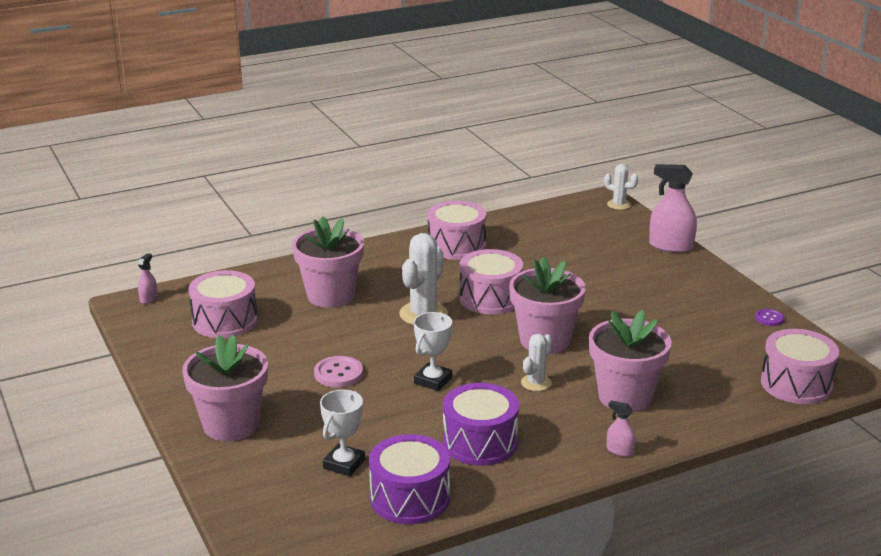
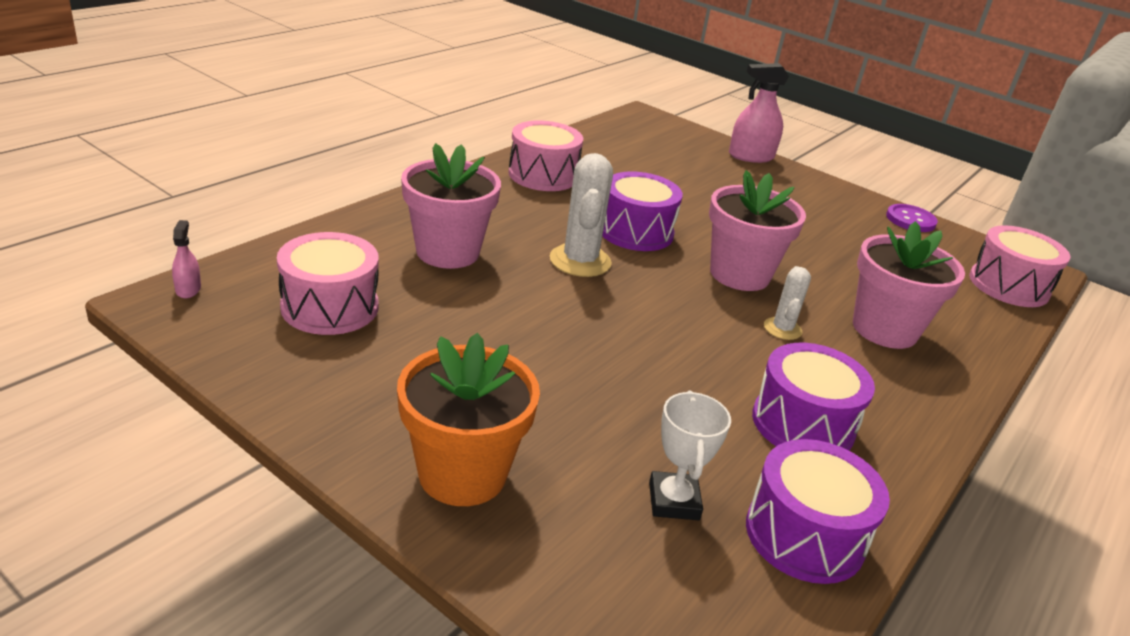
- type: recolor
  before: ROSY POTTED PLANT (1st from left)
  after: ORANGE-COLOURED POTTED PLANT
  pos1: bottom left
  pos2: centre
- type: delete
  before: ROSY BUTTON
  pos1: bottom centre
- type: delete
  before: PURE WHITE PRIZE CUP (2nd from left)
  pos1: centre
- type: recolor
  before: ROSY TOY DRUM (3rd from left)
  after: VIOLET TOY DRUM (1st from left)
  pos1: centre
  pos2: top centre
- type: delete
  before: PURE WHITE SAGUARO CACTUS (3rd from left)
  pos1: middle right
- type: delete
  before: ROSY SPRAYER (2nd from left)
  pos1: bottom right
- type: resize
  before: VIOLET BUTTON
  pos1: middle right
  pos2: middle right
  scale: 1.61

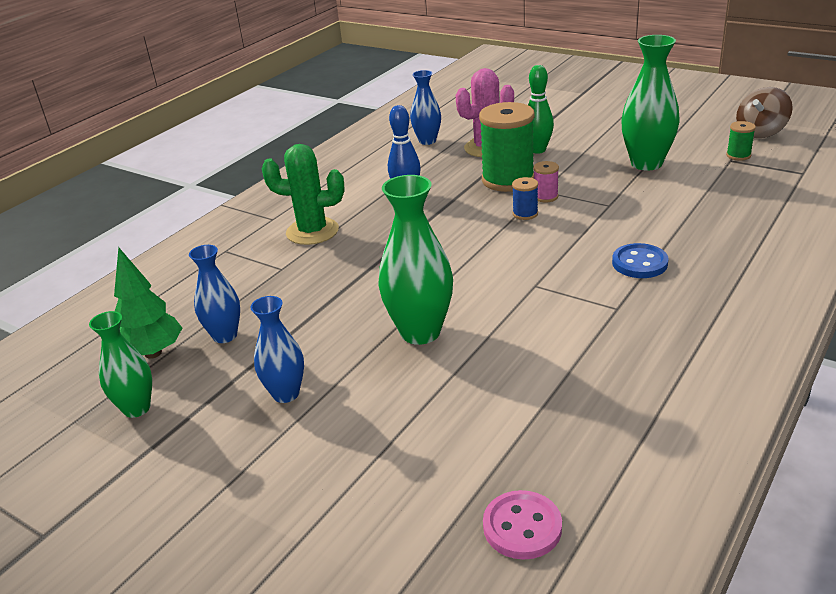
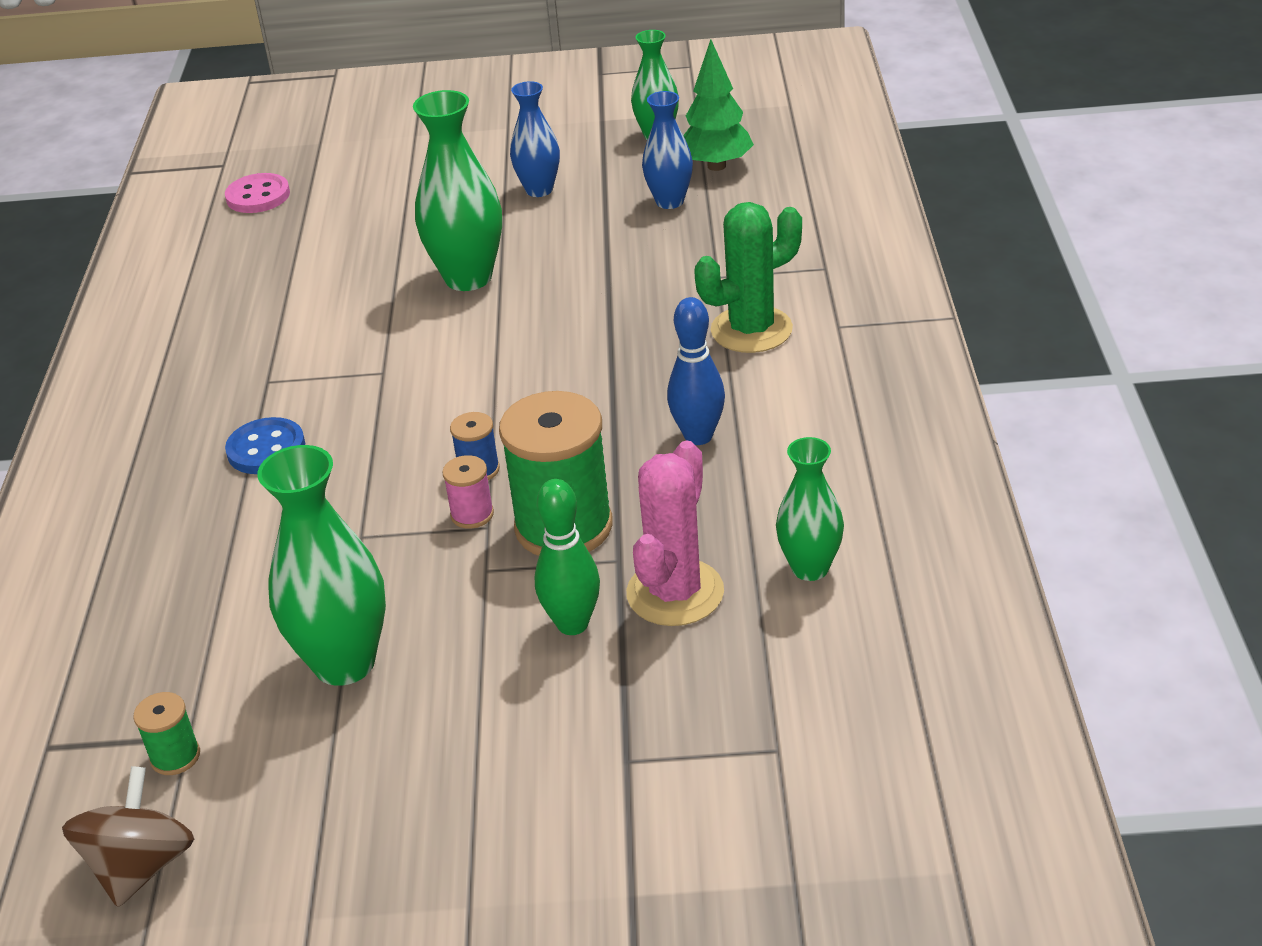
- type: recolor
  before: BLUE VASE (3rd from left)
  after: LEAF-GREEN VASE (4th from left)
  pos1: top centre
  pos2: centre

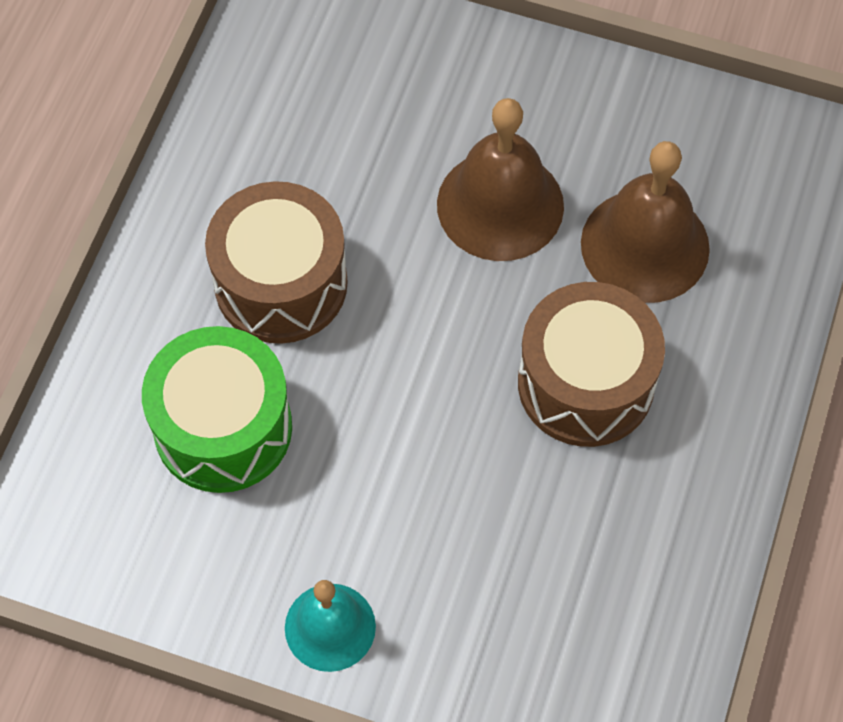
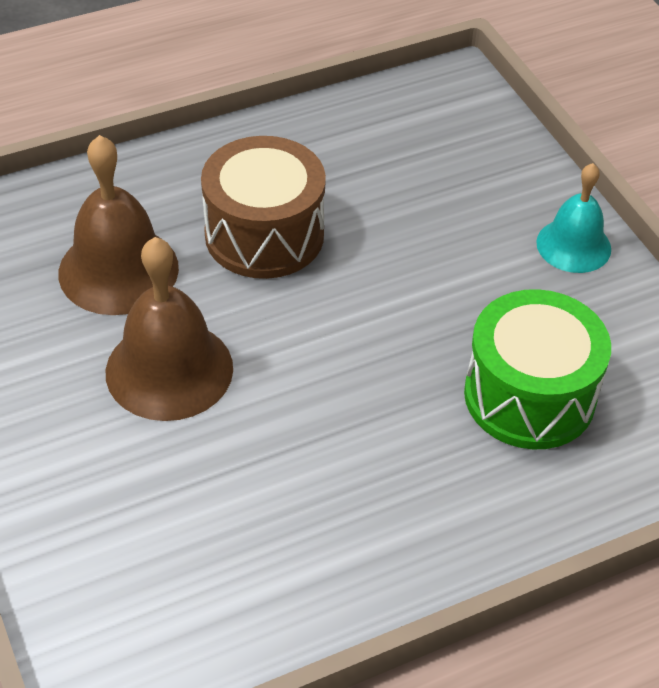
- type: delete
  before: RUSSET TOY DRUM (1st from left)
  pos1: middle left

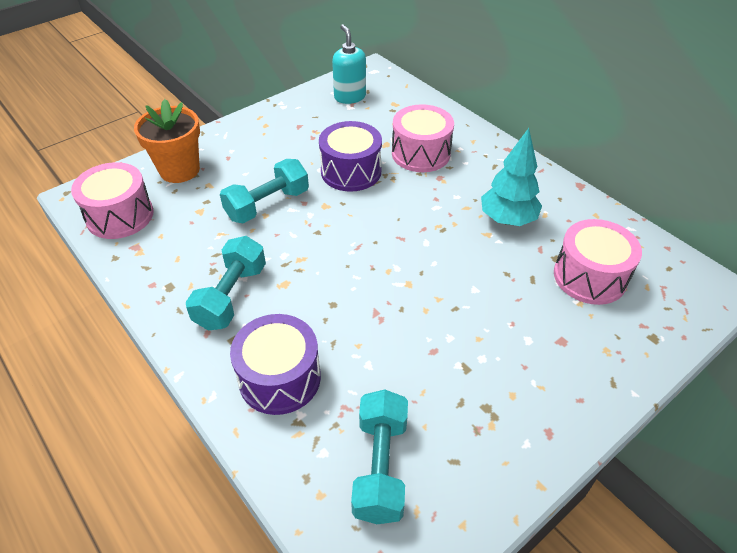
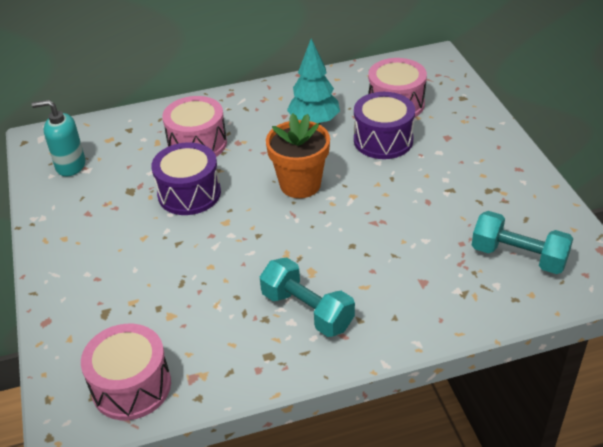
- type: move
  before: ORANGE-COLOURED POTTED PLANT
  pos1: top left
  pos2: centre
- type: delete
  before: TEAL FREE WEIGHT (2nd from left)
  pos1: centre
- type: move
  before: VIOLET TOY DRUM (1st from left in the first image)
  after: VIOLET TOY DRUM (2nd from left)
  pos1: centre
  pos2: top centre

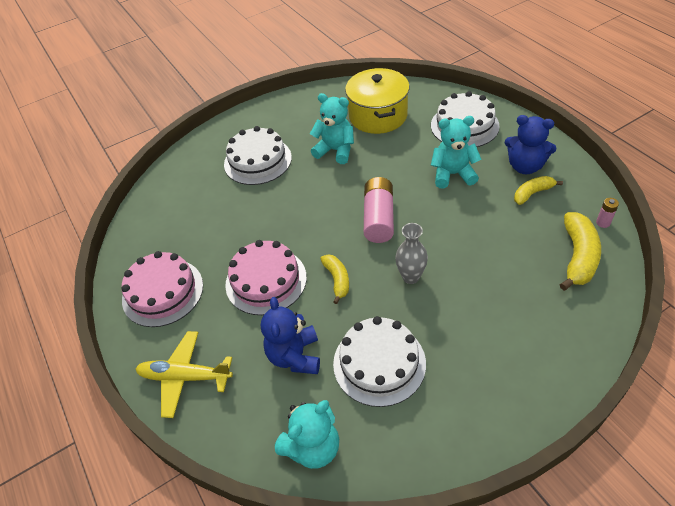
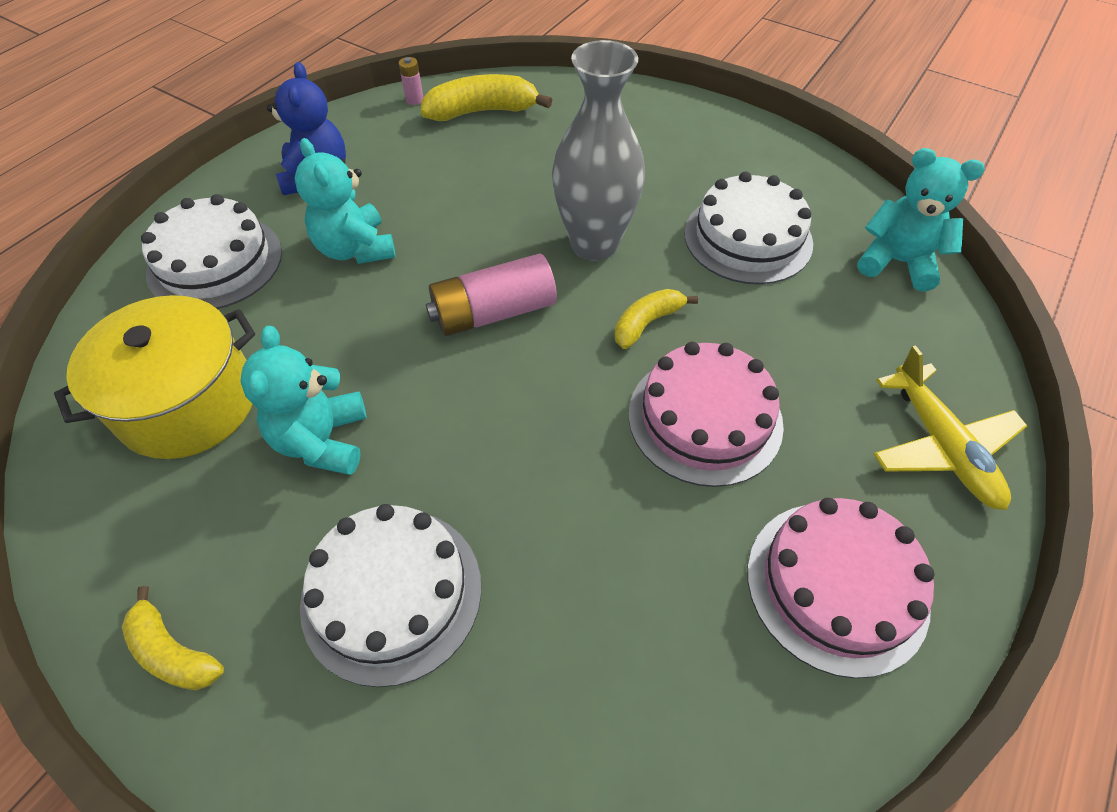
- type: delete
  before: BLUE TEDDY BEAR (1st from left)
  pos1: centre
- type: resize
  before: GRAY VASE
  pos1: centre
  pos2: top centre
  scale: 1.77
- type: move
  before: YELLOW BANANA (2nd from left in the first image)
  after: YELLOW BANANA (1st from left)
  pos1: middle right
  pos2: bottom left

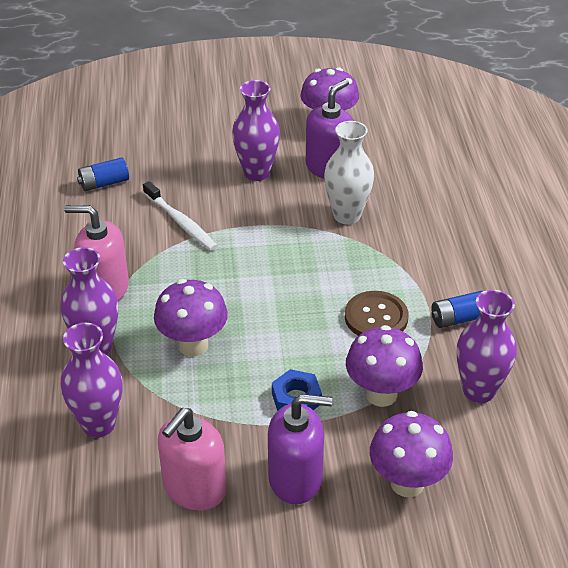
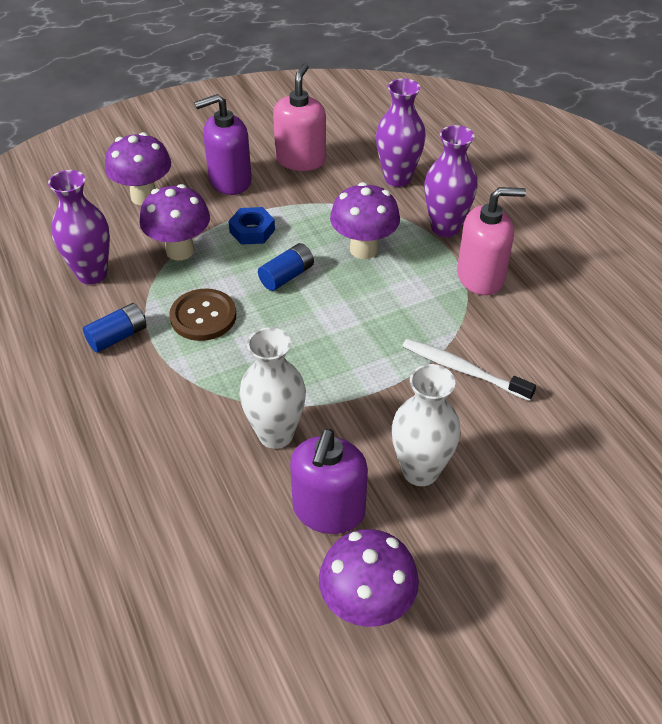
- type: move
  before: BLUE POWER CELL (1st from left in the first image)
  after: BLUE POWER CELL (2nd from left)
  pos1: top left
  pos2: centre
- type: recolor
  before: VIOLET VASE (3rd from left)
  after: PURE WHITE VASE (2nd from left)
  pos1: top centre
  pos2: centre

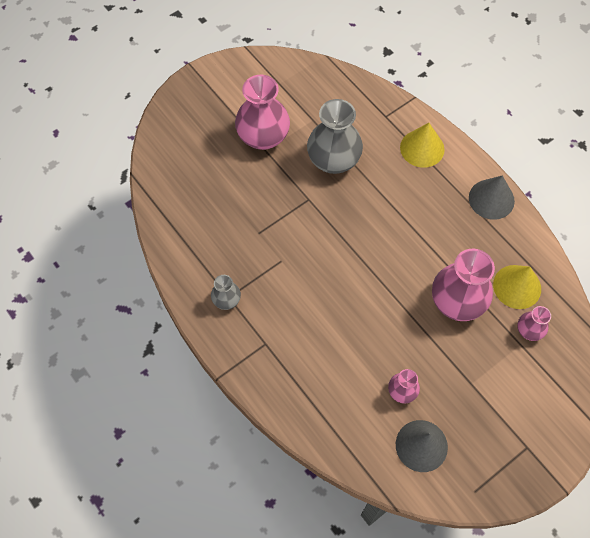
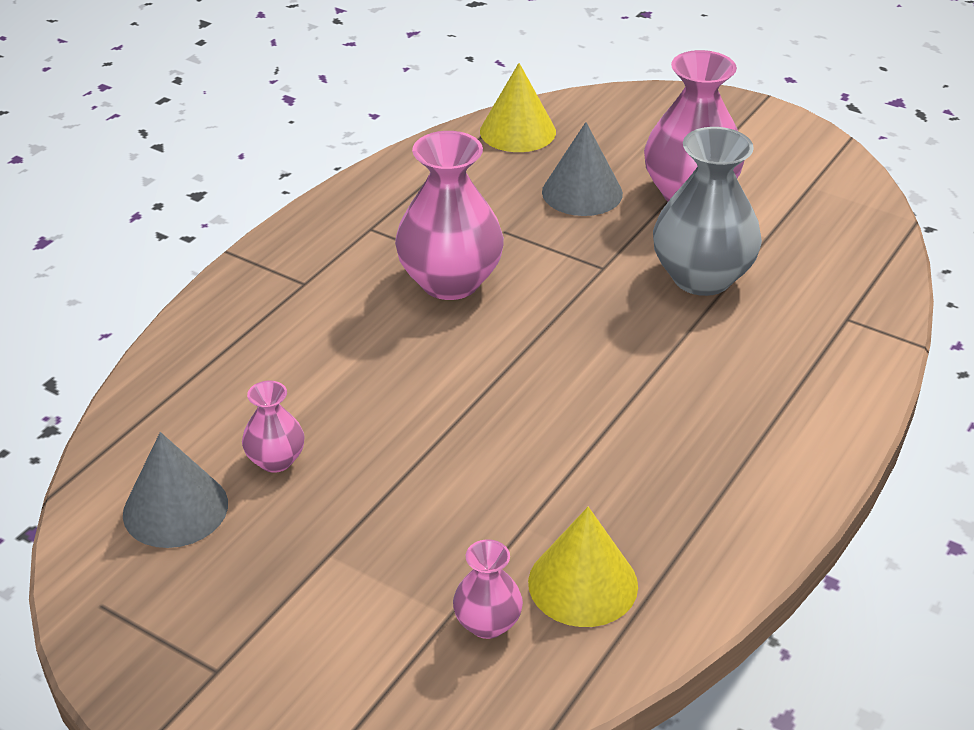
- type: delete
  before: GRAY VASE (1st from left)
  pos1: centre
- type: move
  before: YELLOW CONE (1st from left)
  pos1: top right
  pos2: top centre
- type: move
  before: ROSY VASE (3rd from left in the first image)
  after: ROSY VASE (2nd from left)
  pos1: middle right
  pos2: top centre
- type: move
  before: GRAY CONE (2nd from left)
  pos1: middle right
  pos2: top centre

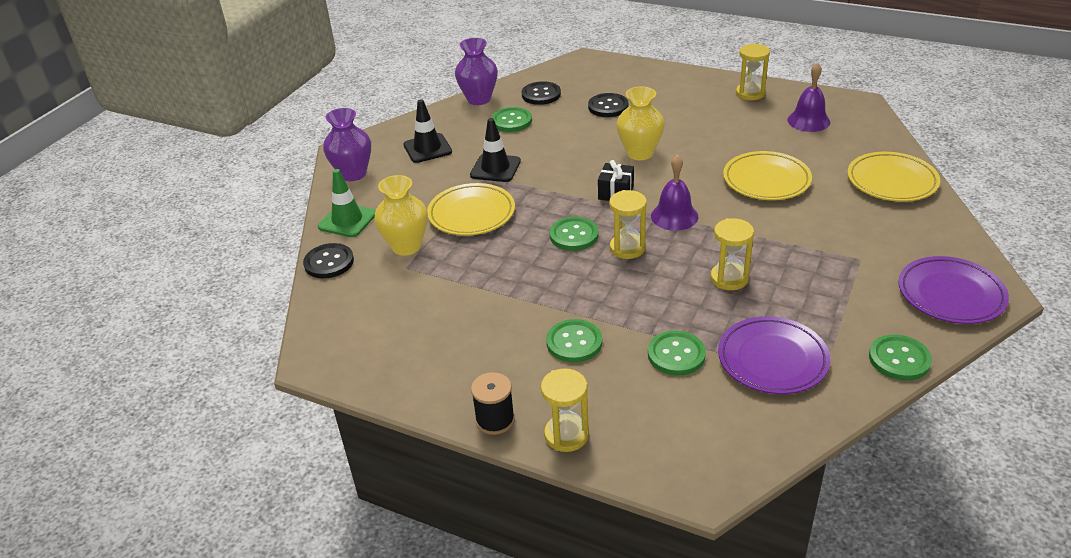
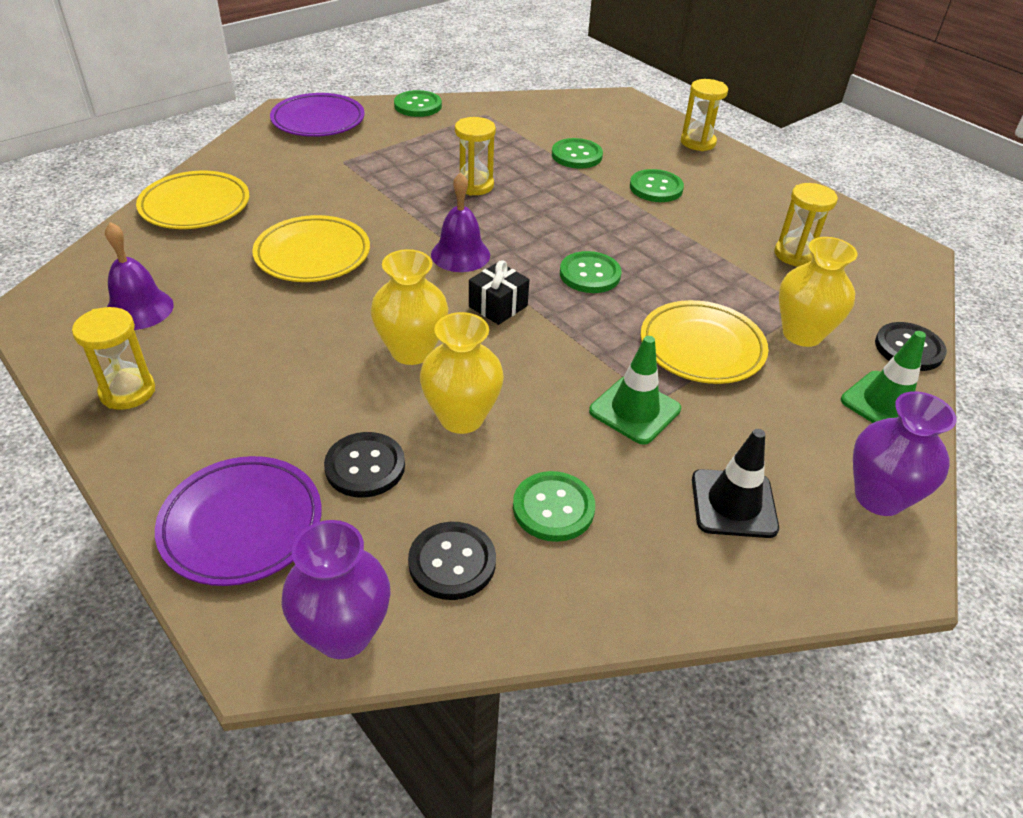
- type: move
  before: VIOLET VASE (2nd from left in the first image)
  after: VIOLET VASE (1st from left)
  pos1: top centre
  pos2: bottom left
- type: recolor
  before: EBONY SAFETY CONE (2nd from left)
  after: LEAF-GREEN SAFETY CONE (1st from left)
  pos1: top centre
  pos2: centre
- type: delete
  before: EBONY REEL OF THREAD
  pos1: bottom centre
- type: move
  before: YELLOW SAND TIMER (2nd from left in the first image)
  after: YELLOW SAND TIMER (4th from left)
  pos1: centre
  pos2: top right
- type: move
  before: VIOLET PLATE (1st from left)
  pos1: middle right
  pos2: middle left
- type: insert
  after: YELLOW VASE (2nd from left)
  pos2: centre

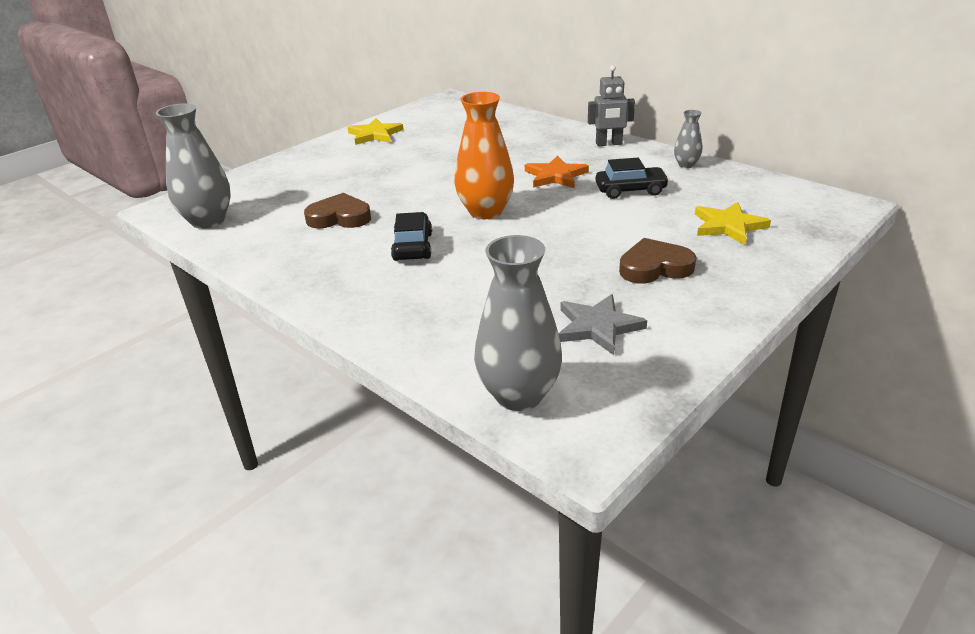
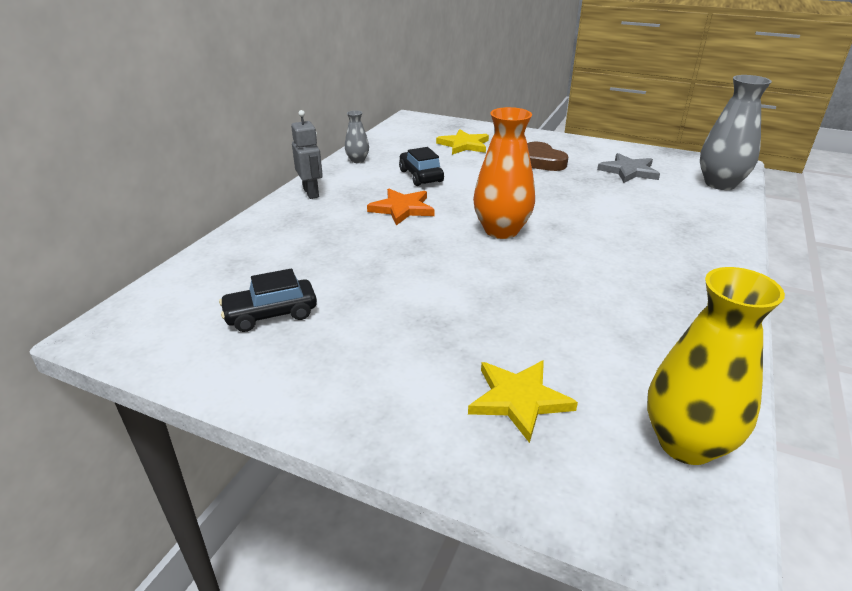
- type: recolor
  before: GRAY VASE (1st from left)
  after: YELLOW VASE
  pos1: top left
  pos2: middle right
- type: delete
  before: RUSSET HEART SHAPE (1st from left)
  pos1: top centre
- type: move
  before: YELLOW FIVE-POINTED STAR (1st from left in the first image)
  after: YELLOW FIVE-POINTED STAR (2nd from left)
  pos1: top centre
  pos2: bottom centre
- type: move
  before: EBONY TOY CAR (1st from left)
  pos1: centre
  pos2: middle left

